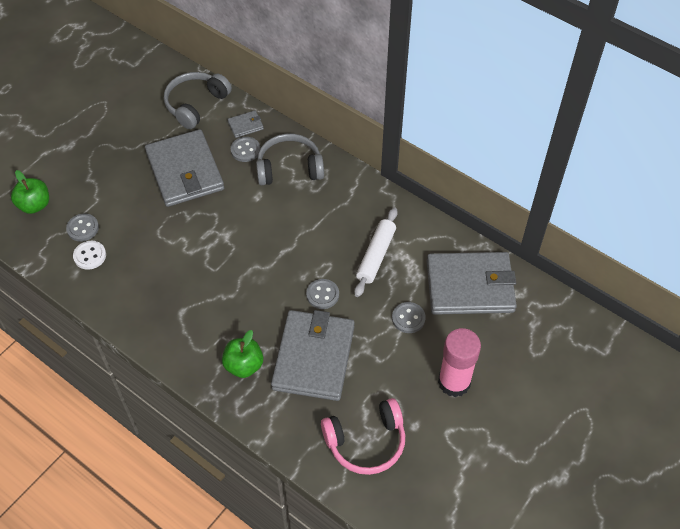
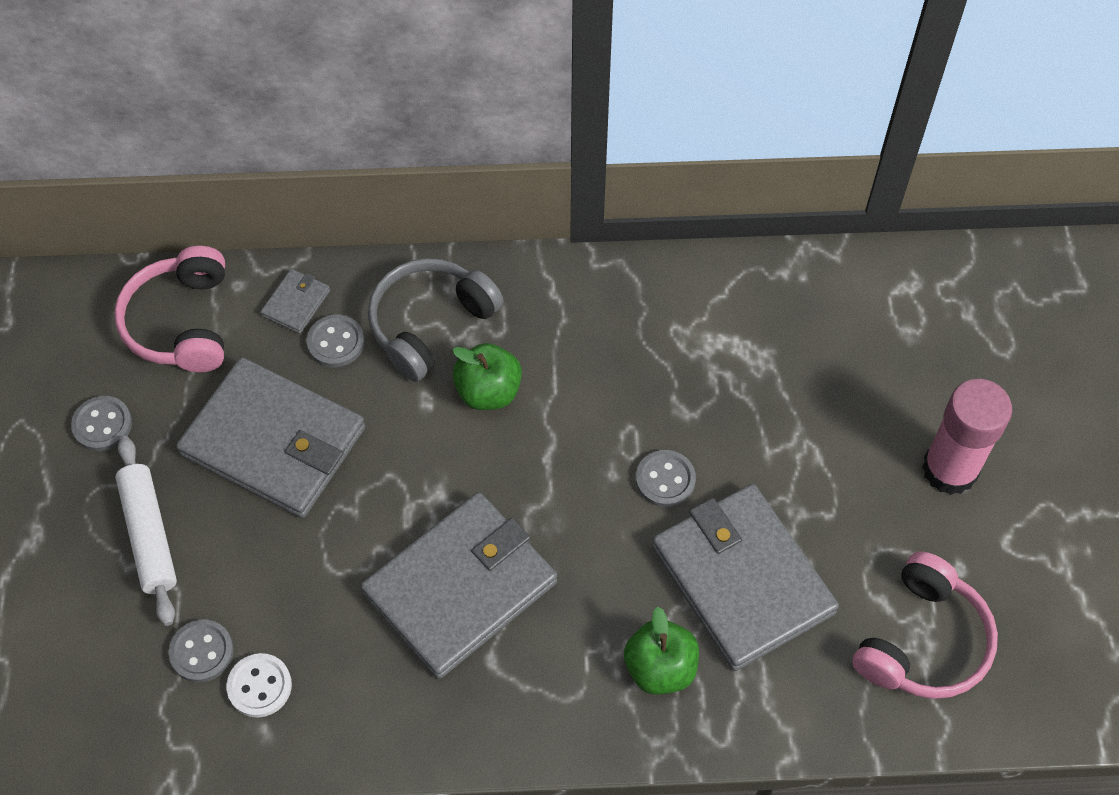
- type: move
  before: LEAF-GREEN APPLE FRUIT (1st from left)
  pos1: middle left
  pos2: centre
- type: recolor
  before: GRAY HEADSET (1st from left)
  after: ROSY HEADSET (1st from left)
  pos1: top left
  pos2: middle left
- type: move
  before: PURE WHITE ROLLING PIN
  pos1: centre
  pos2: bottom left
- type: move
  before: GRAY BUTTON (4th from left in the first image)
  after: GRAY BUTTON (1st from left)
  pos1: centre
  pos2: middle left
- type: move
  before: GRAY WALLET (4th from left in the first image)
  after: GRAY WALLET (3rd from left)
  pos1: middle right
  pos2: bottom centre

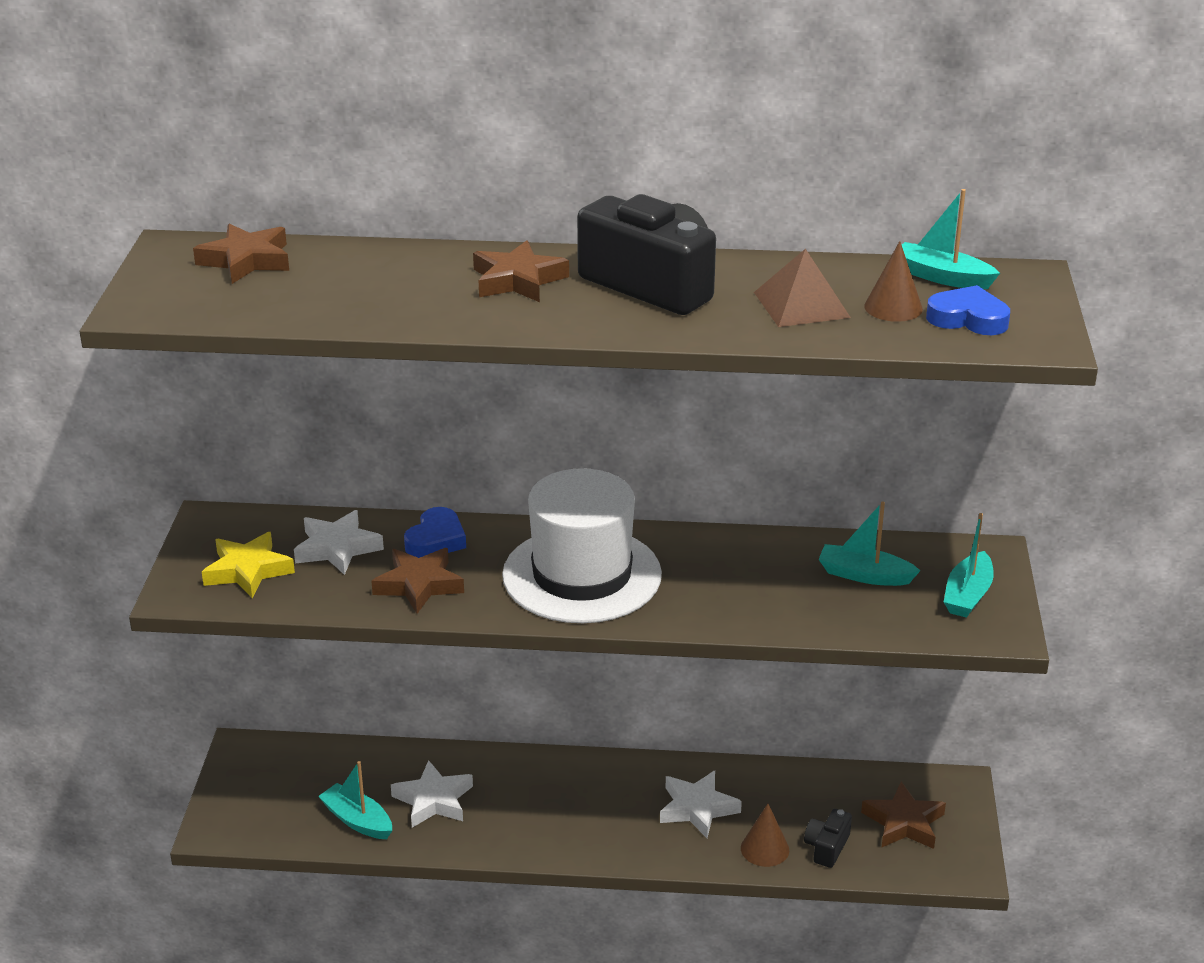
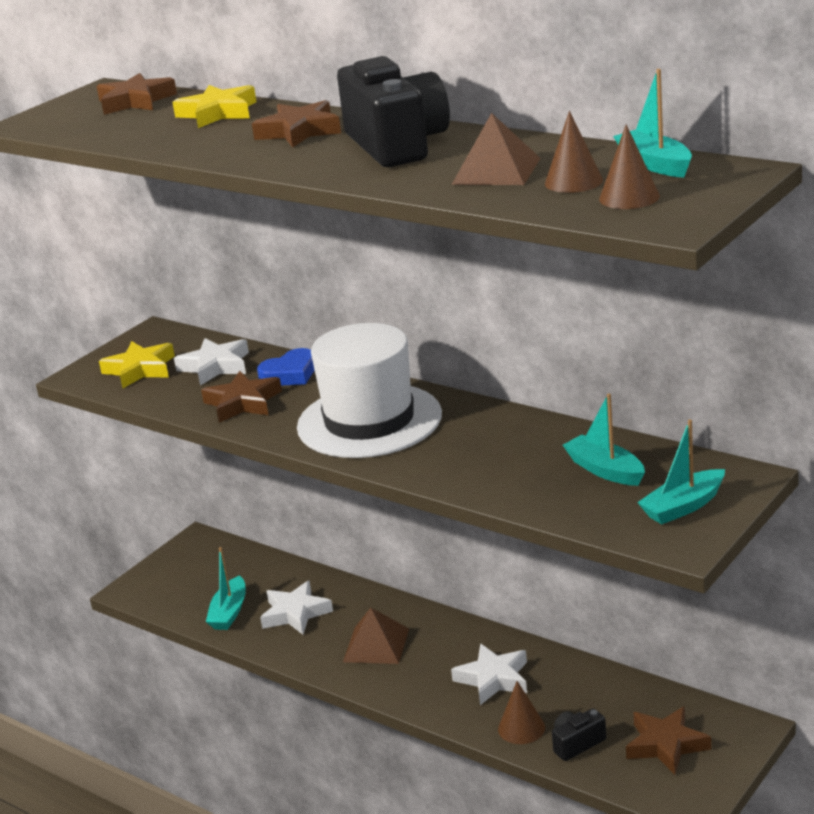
- type: rotate
  before: TEAL TOY BOAT (1st from left)
  pos1: bottom left
  pos2: bottom left
  turn: -150
- type: replace
  before: BLUE HEART SHAPE (2nd from left)
  after: RUSSET CONE (3rd from left)
  pos1: top right
  pos2: top right
- type: insert
  after: YELLOW FIVE-POINTED STAR (2nd from left)
  pos2: top left
- type: insert
  after: RUSSET PYRAMID (1st from left)
  pos2: bottom centre

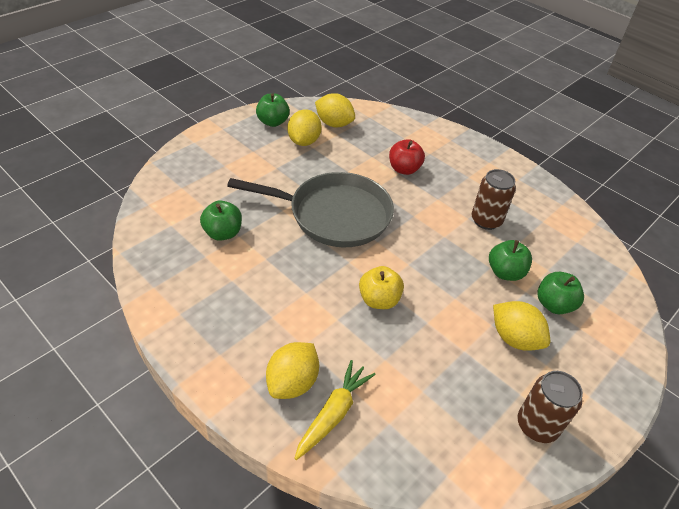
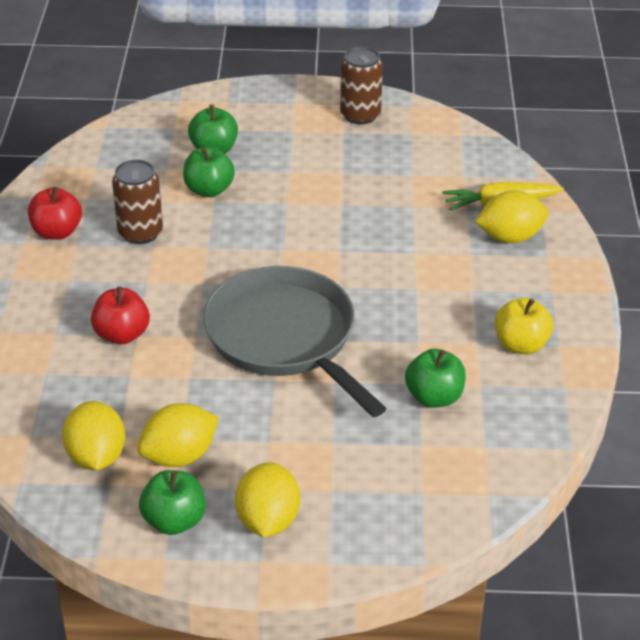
- type: move
  before: YELLOW APPLE FRUIT
  pos1: centre
  pos2: middle right
- type: move
  before: YELLOW CITRUS FRUIT (4th from left in the first image)
  after: YELLOW CITRUS FRUIT (3rd from left)
  pos1: middle right
  pos2: bottom centre
- type: insert
  after: CRIMSON APPLE FRUIT (1st from left)
  pos2: top left

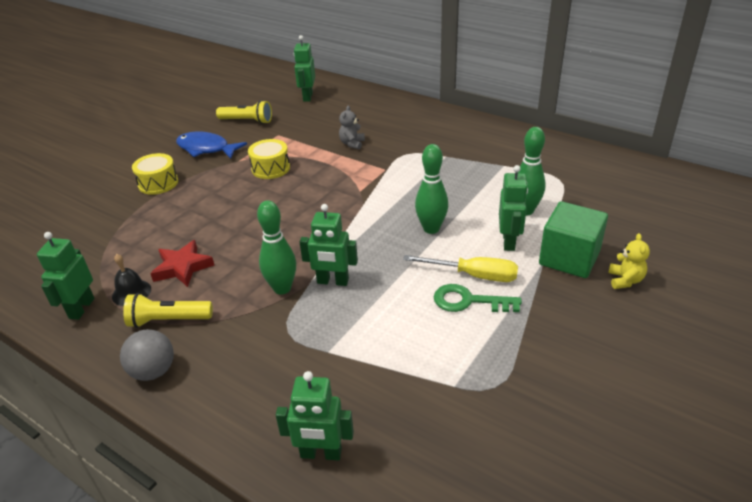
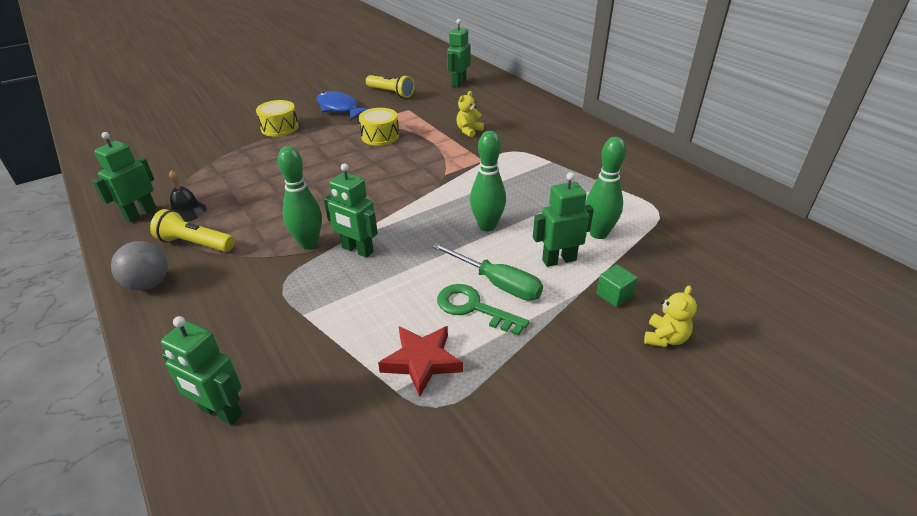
- type: move
  before: CRIMSON FIVE-POINTED STAR
  pos1: middle left
  pos2: bottom centre
- type: recolor
  before: GRAY TEDDY BEAR
  after: YELLOW TEDDY BEAR (1st from left)
  pos1: top centre
  pos2: top centre
- type: recolor
  before: YELLOW FLAT SCREWDRIVER
  after: LEAF-GREEN FLAT SCREWDRIVER
  pos1: centre
  pos2: centre
- type: rotate
  before: LEAF-GREEN TOY ROBOT (5th from left)
  pos1: middle right
  pos2: centre
  turn: -135
- type: resize
  before: LEAF-GREEN CUBE
  pos1: middle right
  pos2: middle right
  scale: 0.46

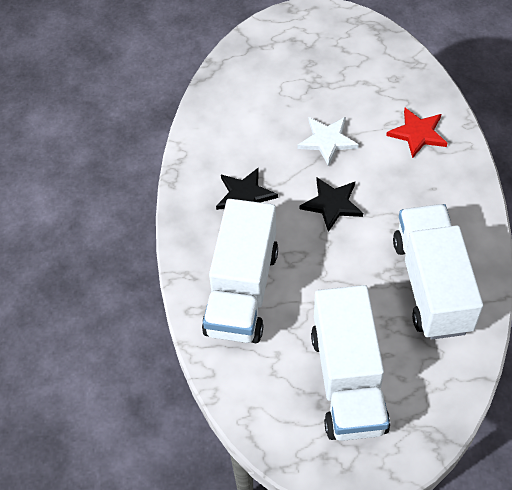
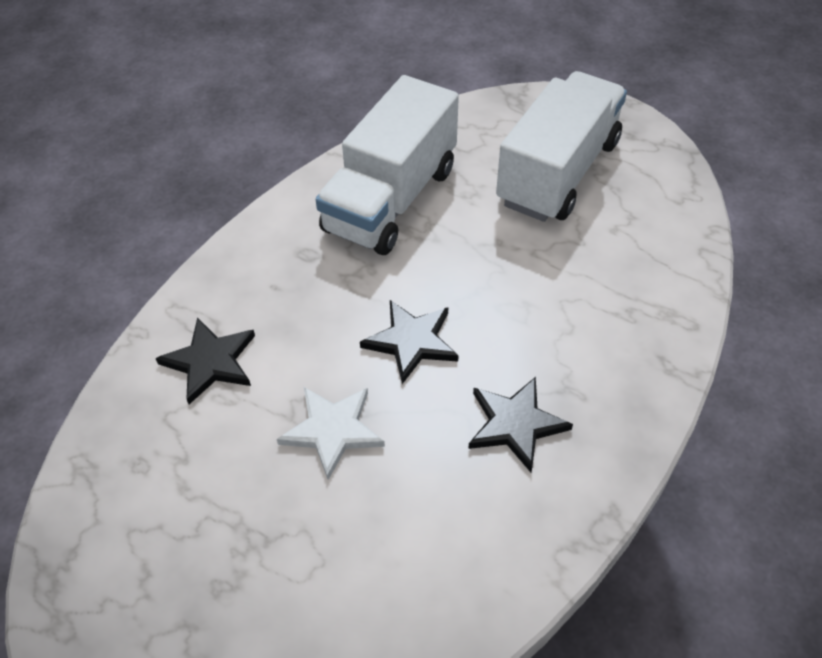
- type: delete
  before: PURE WHITE TOY TRUCK (1st from left)
  pos1: centre
- type: recolor
  before: CRIMSON FIVE-POINTED STAR
  after: EBONY FIVE-POINTED STAR (1st from left)
  pos1: top right
  pos2: middle left

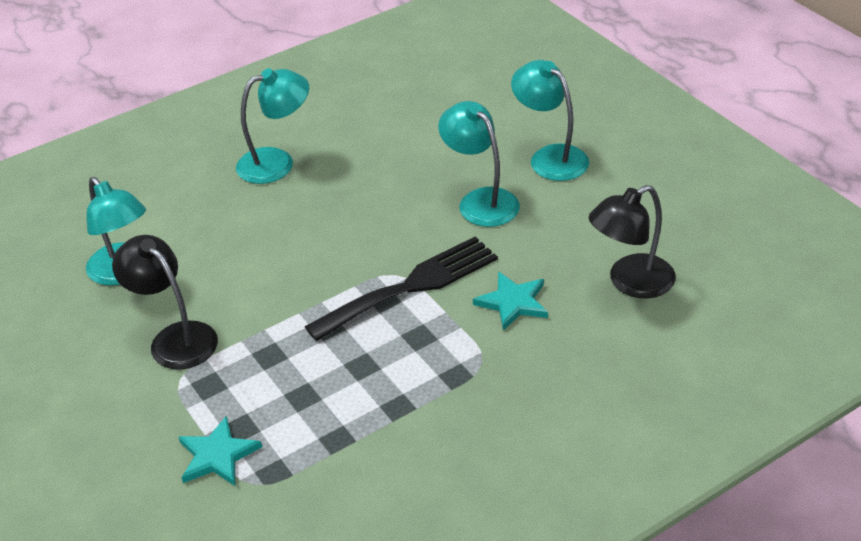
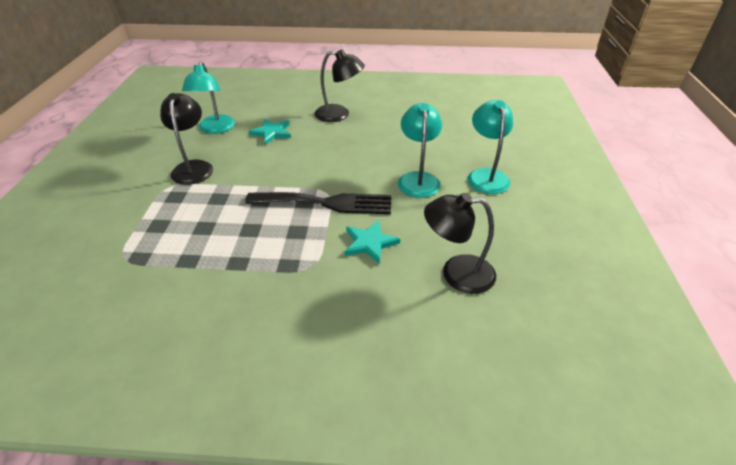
- type: move
  before: TEAL FIVE-POINTED STAR (1st from left)
  pos1: bottom left
  pos2: top centre
- type: recolor
  before: TEAL READING LAMP (2nd from left)
  after: EBONY READING LAMP (2nd from left)
  pos1: top left
  pos2: top centre

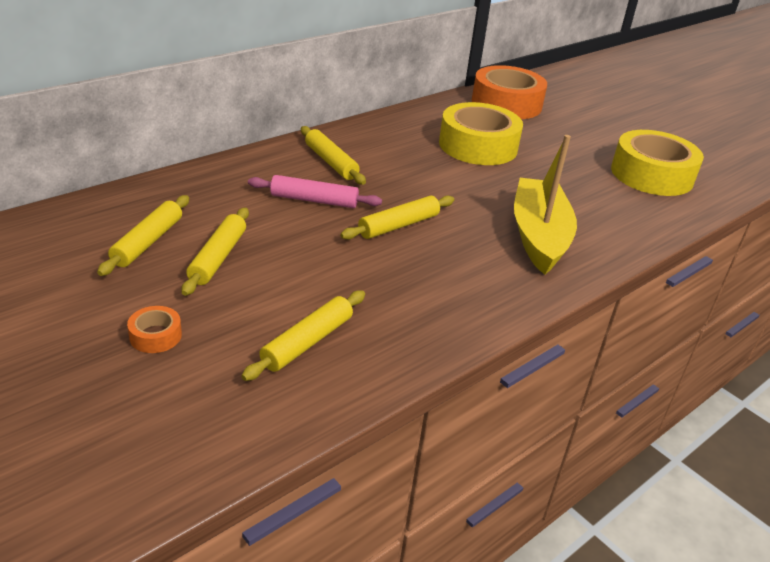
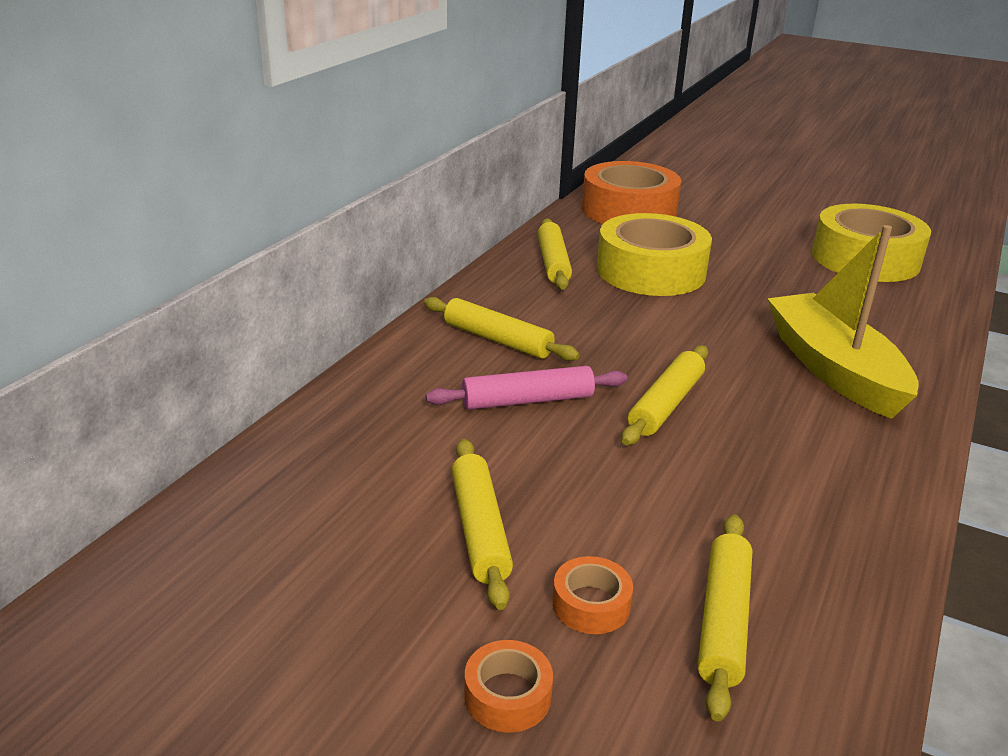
- type: move
  before: YELLOW ROLLING PIN (1st from left in the first image)
  after: YELLOW ROLLING PIN (3rd from left)
  pos1: middle left
  pos2: centre
- type: insert
  after: ORANGE-COLOURED STICKY TAPE (2nd from left)
  pos2: bottom centre

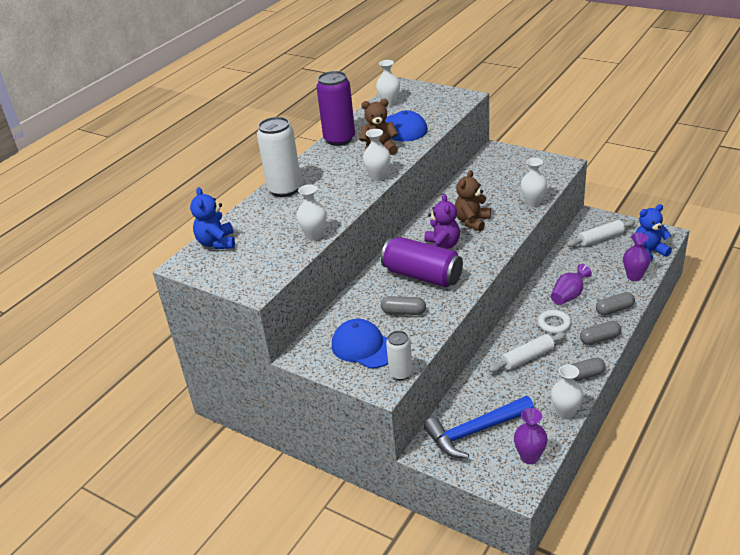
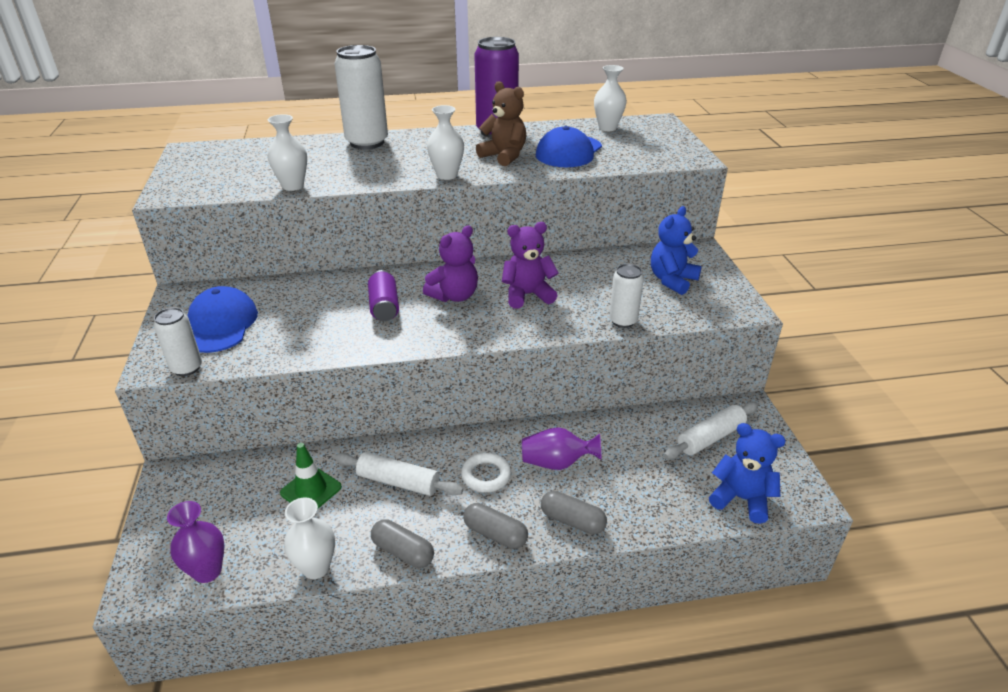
- type: move
  before: BLUE TEDDY BEAR (1st from left)
  pos1: middle left
  pos2: middle right
- type: resize
  before: VIOLET TIN (2nd from left in the first image)
  pos1: centre
  pos2: centre
  scale: 0.56
- type: delete
  before: GRAY CAPSULE (1st from left)
  pos1: centre
- type: delete
  before: BLUE CLAW HAMMER
  pos1: bottom centre
- type: recolor
  before: RUSSET TEDDY BEAR (2nd from left)
  after: VIOLET TEDDY BEAR (2nd from left)
  pos1: centre
  pos2: centre
- type: replace
  before: PURE WHITE VASE (4th from left)
  after: PURE WHITE TIN (3rd from left)
  pos1: top right
  pos2: centre
- type: rotate
  before: PURE WHITE ROLLING PIN (2nd from left)
  pos1: middle right
  pos2: middle right
  turn: -60
- type: delete
  before: VIOLET VASE (3rd from left)
  pos1: middle right
- type: insert
  after: LEAF-GREEN SAFETY CONE
  pos2: bottom left

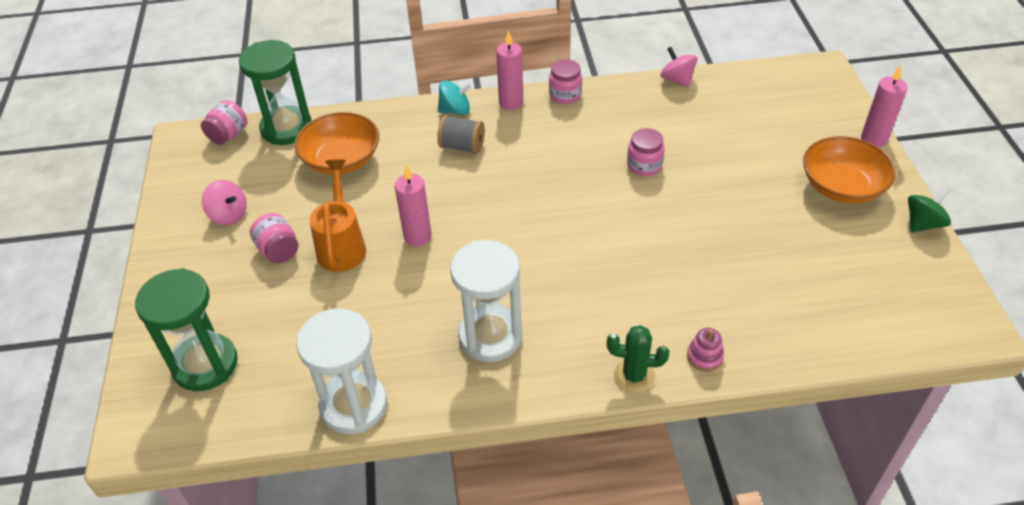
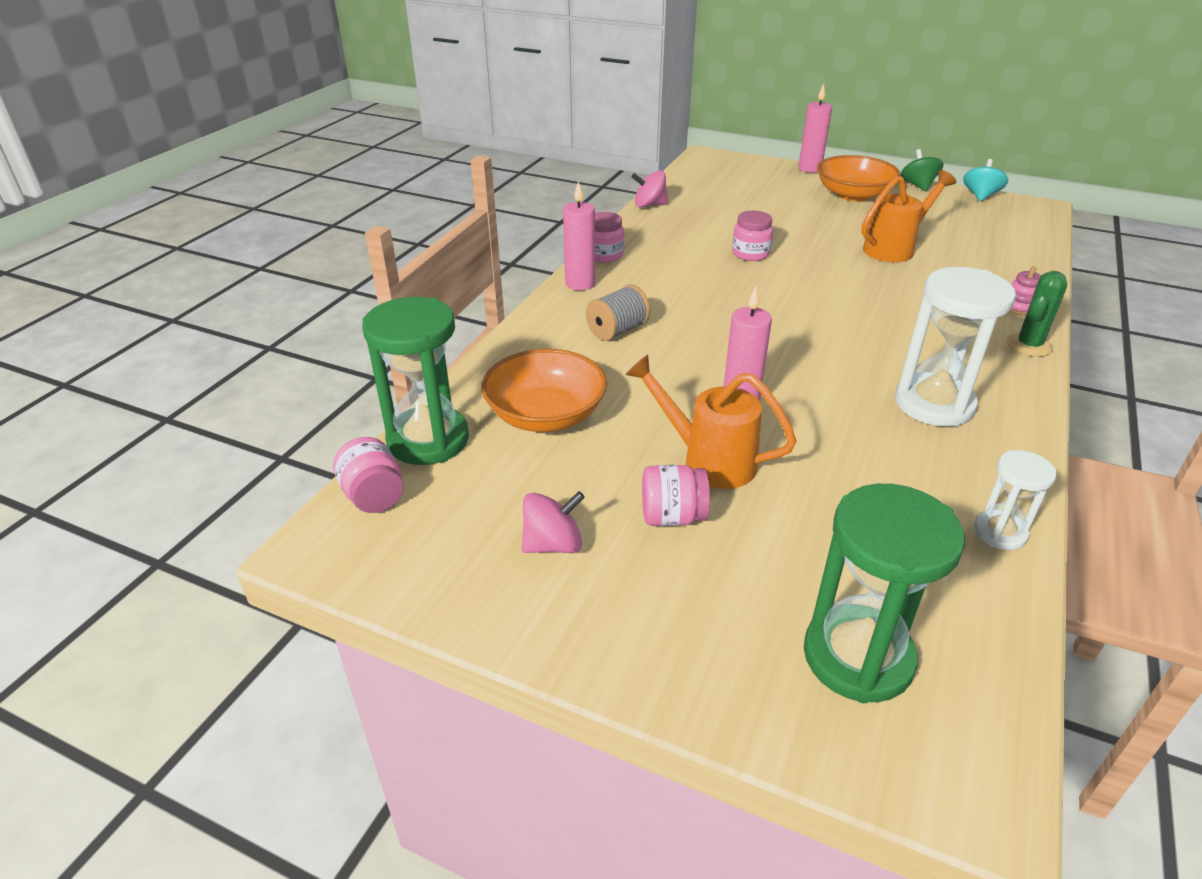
- type: resize
  before: PURE WHITE SAND TIMER (1st from left in the first image)
  pos1: bottom left
  pos2: middle right
  scale: 0.54
- type: move
  before: TEAL SPINNING TOP
  pos1: top centre
  pos2: top right
- type: insert
  after: ORANGE-COLOURED WATERING CAN (2nd from left)
  pos2: top right

